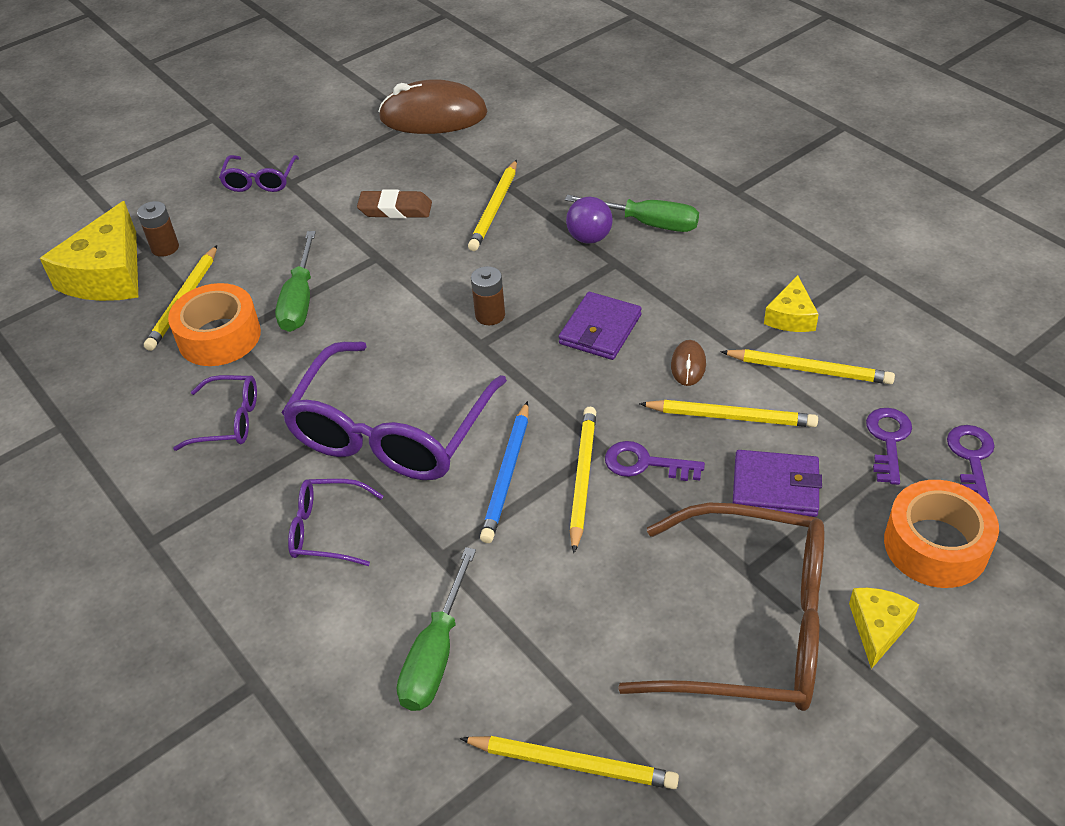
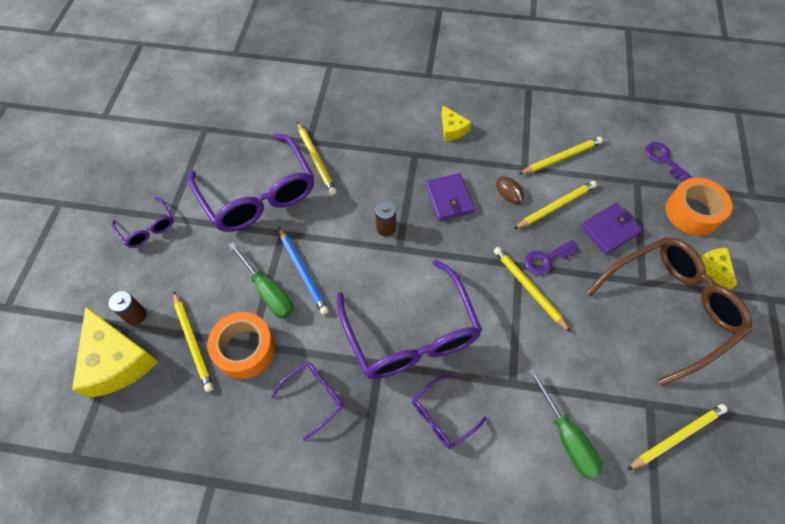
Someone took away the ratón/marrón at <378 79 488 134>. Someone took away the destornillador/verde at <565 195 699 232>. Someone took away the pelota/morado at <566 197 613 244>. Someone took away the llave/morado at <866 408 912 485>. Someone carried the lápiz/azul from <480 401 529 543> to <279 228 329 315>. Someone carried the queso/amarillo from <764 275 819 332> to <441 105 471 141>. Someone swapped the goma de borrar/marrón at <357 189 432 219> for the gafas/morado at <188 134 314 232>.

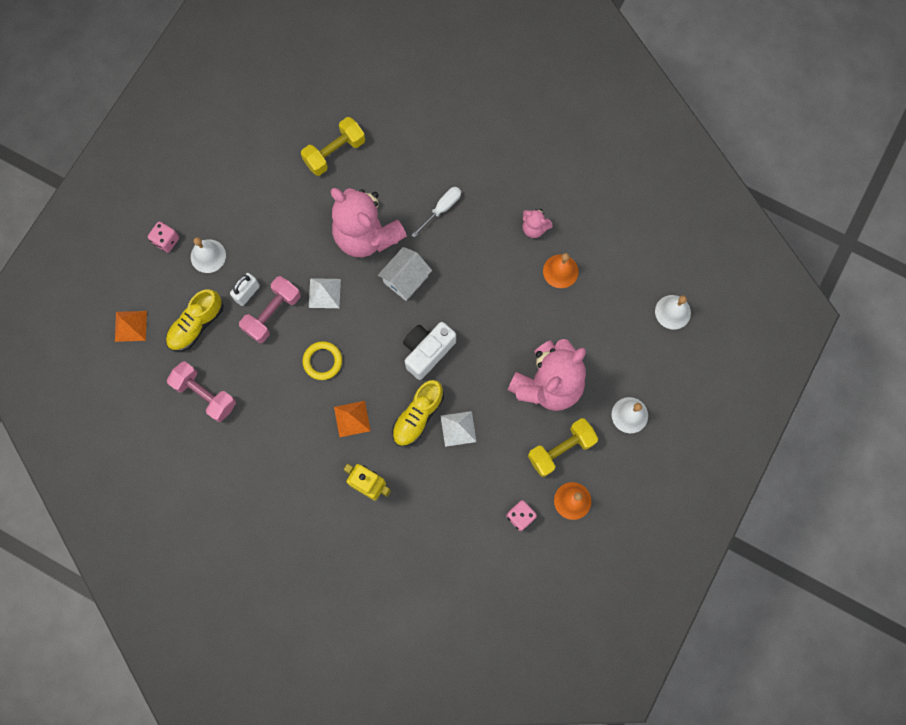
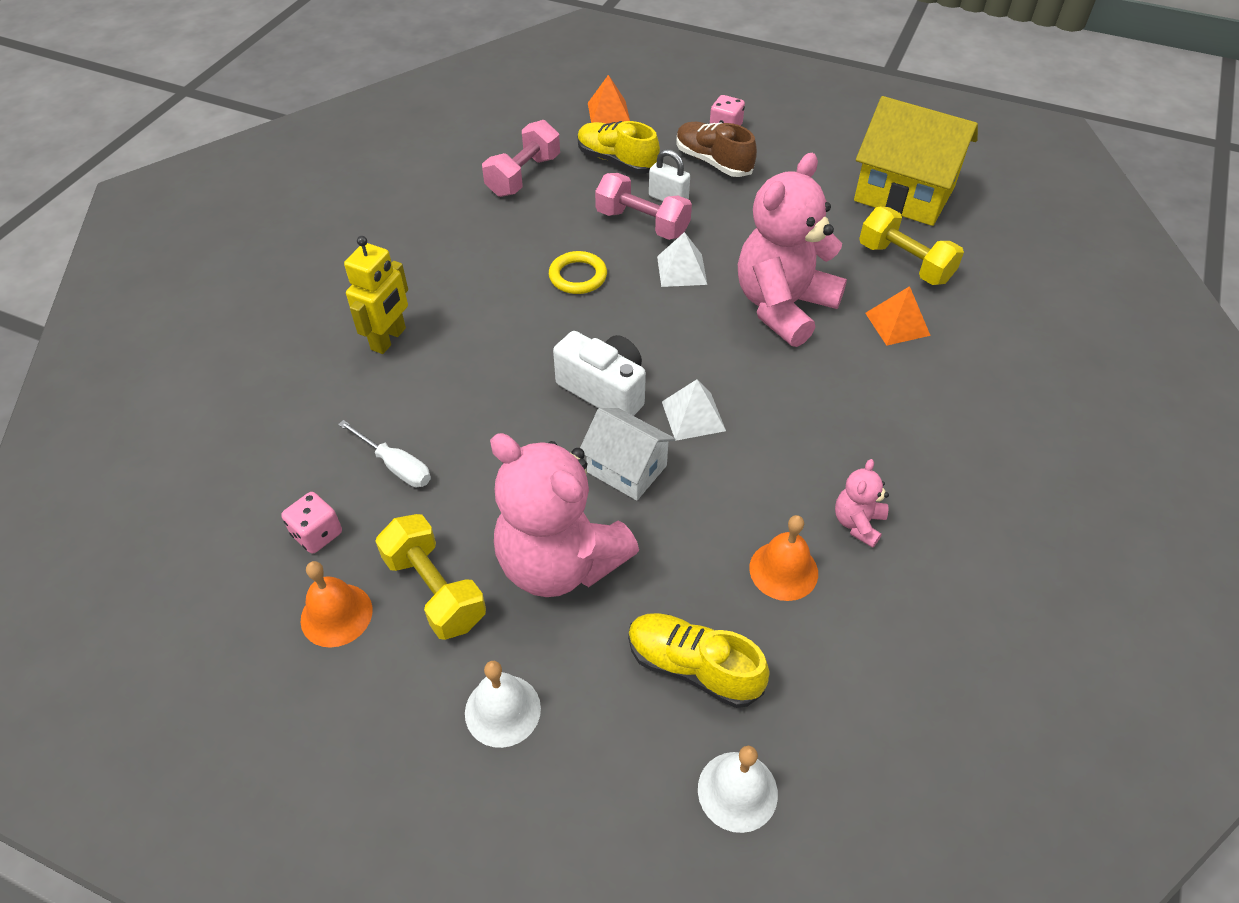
Someone put down the casa/amarillo at <854 96 978 226>. Someone carried the pirámide/naranja from <334 401 371 437> to <865 286 931 346>. Someone carried the casa/blanco from <378 247 432 301> to <580 408 676 500>. Someone carried the zapato/amarillo from <392 380 444 447> to <628 613 770 708>. Someone carried the destornillador/blanco from <412 187 461 238> to <338 420 431 487>. Someone carried the pirámide/blanco from <441 411 476 447> to <662 379 726 441>. Someone swapped the campana/blanco at <191 237 226 273> for the zapato/marrón at <676 122 757 177>.

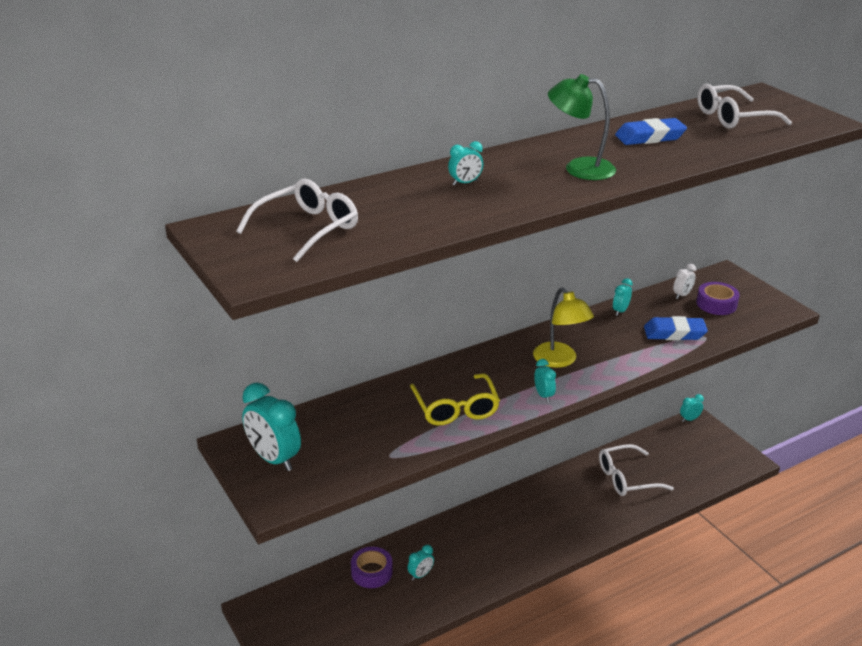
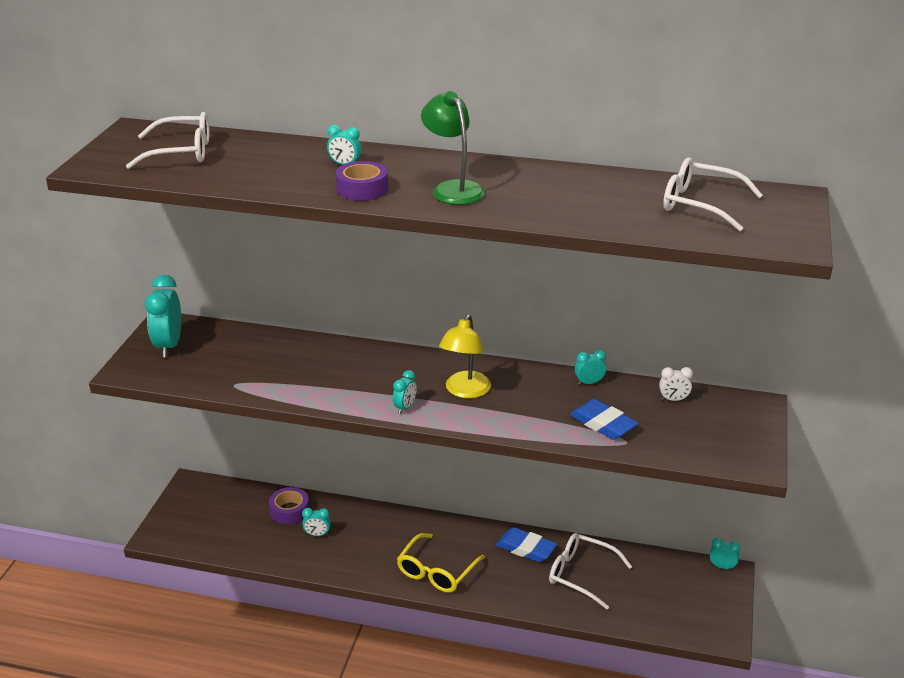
Someone carried the gafas/amarillo from <410 373 500 426> to <397 533 485 593>. Someone carried the goma de borrar/azul from <615 118 687 145> to <496 527 557 562>. Someone carried the cinta adhesiva/morado from <696 282 740 315> to <336 161 388 201>.

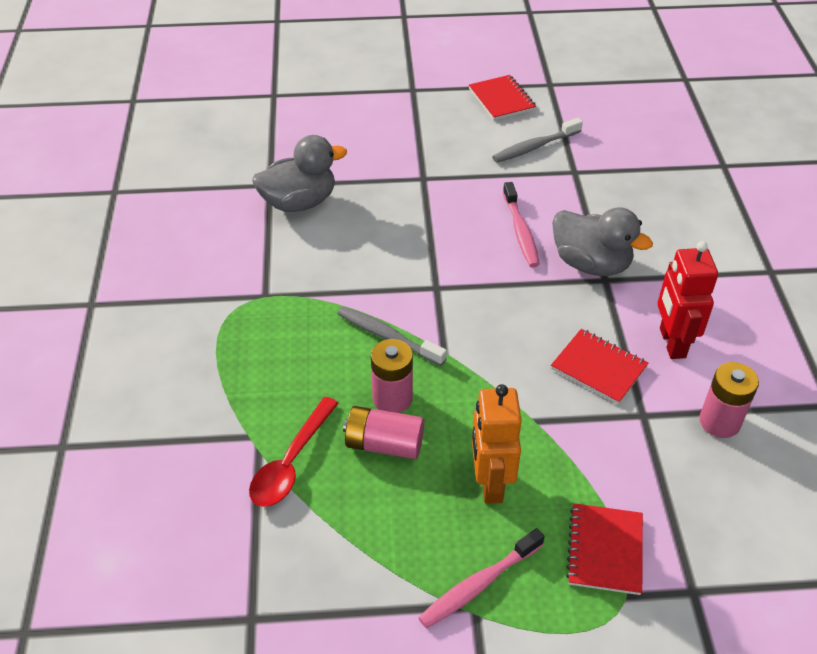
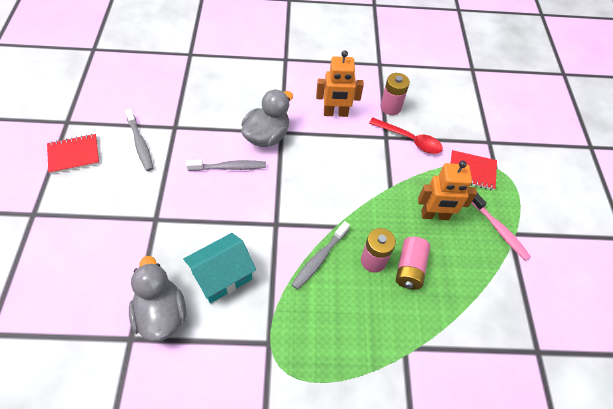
Someone took away the cuaderno/rojo at <551 329 648 404>. Someone put down the casa/turquesa at <183 233 256 303>. Someone carried the cuchara/rojo from <249 397 339 507> to <369 118 443 154>. Someone repainted the cepillo de dientes/rosa at <503 182 540 267>, which became the cepillo de dientes/gris at <186 160 266 171>. Someone repainted the robot/rojo at <657 241 718 359>, which became the robot/naranja at <316 50 364 117>.

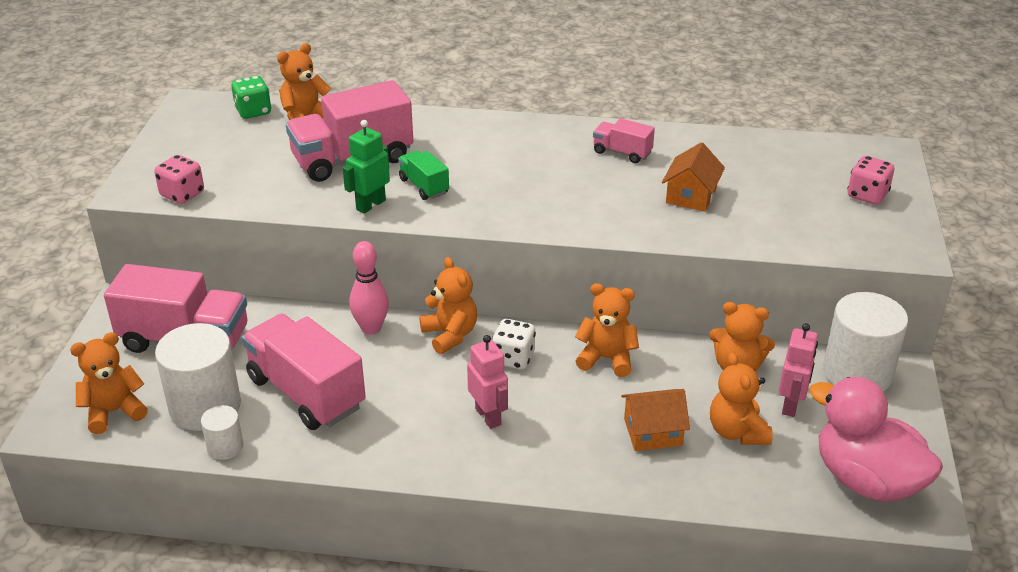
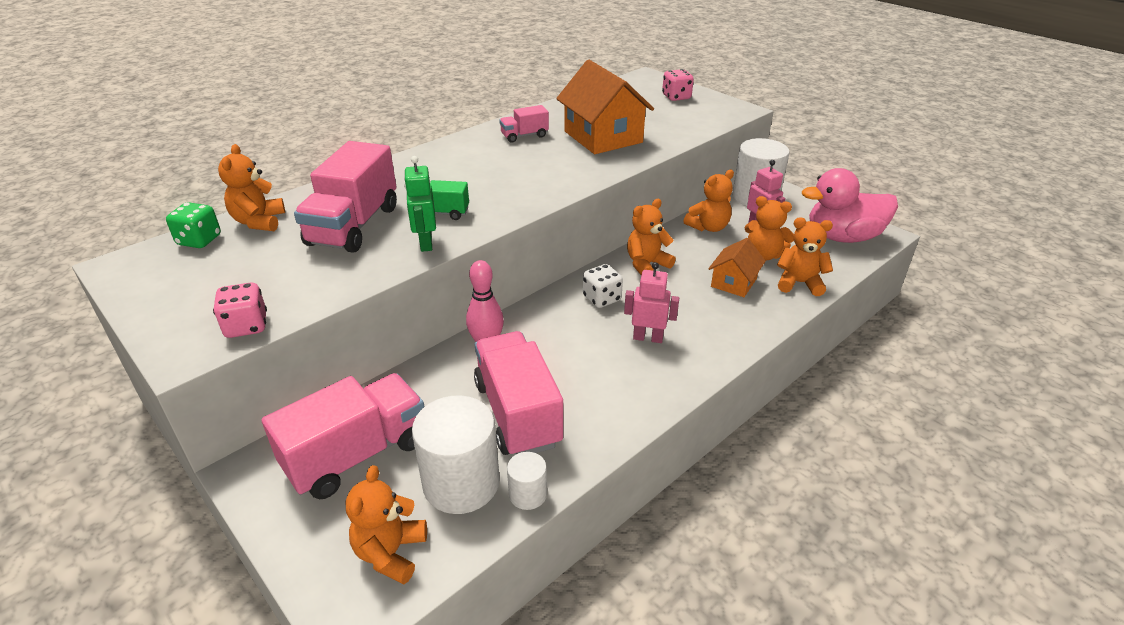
Someone carried the osito/naranja from <420 257 477 354> to <777 218 833 296>. Someone rotated the camión/rosa at <242 314 366 430> by 75 degrees clockwise. Someone scaled the casa/naranja at <662 142 725 212> by 1.79.

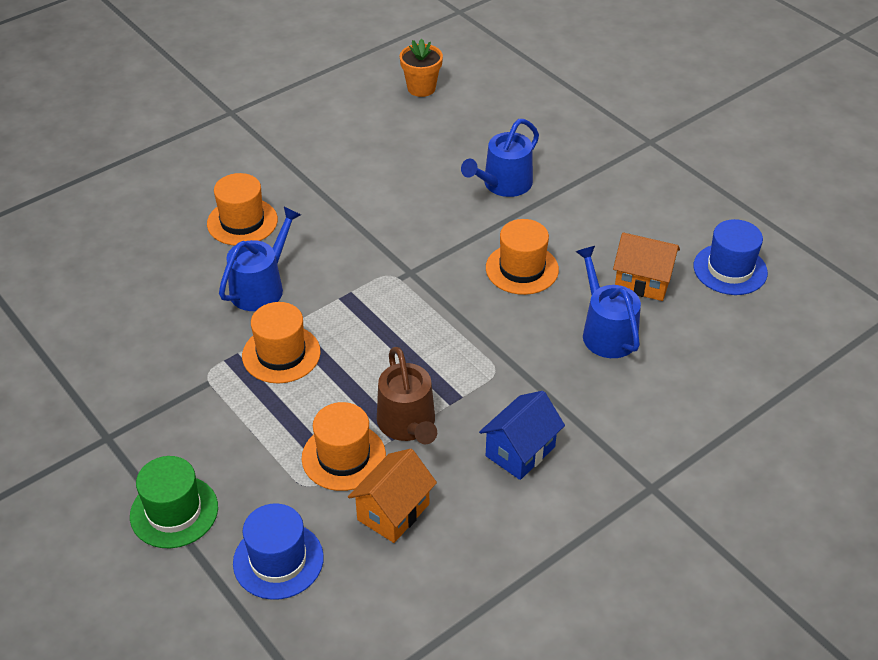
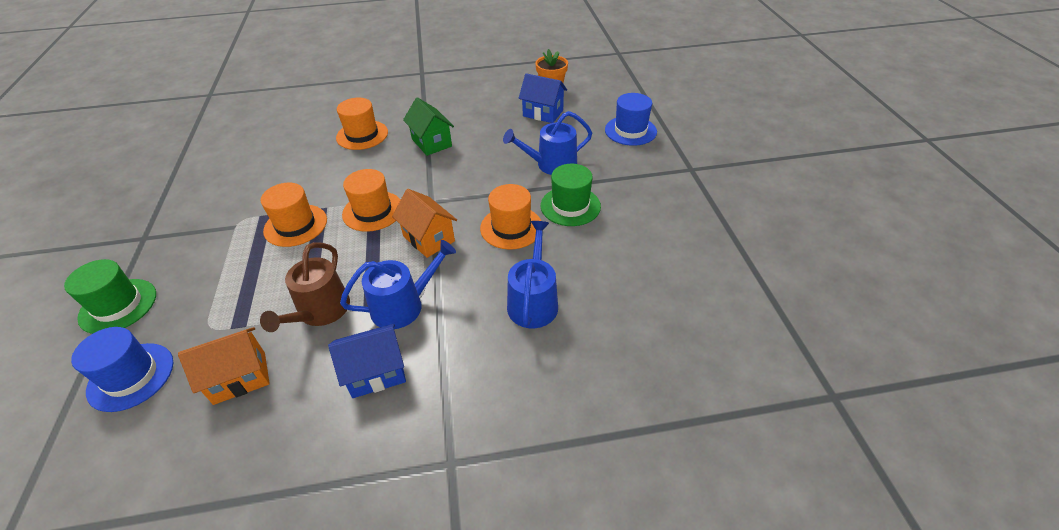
Someone put down the casa/verde at <403 97 454 156>. Someone put down the casa/azul at <519 73 567 123>. Someone put down the sombrero/verde at <541 164 601 226>. Someone carried the regadera/azul from <219 207 301 311> to <340 240 456 329>. Someone carried the sombrero/naranja from <302 402 386 491> to <342 169 401 232>. Someone carried the casa/naranja from <613 232 680 301> to <392 189 457 258>. Someone carried the sombrero/azul from <694 219 768 295> to <605 93 657 146>.

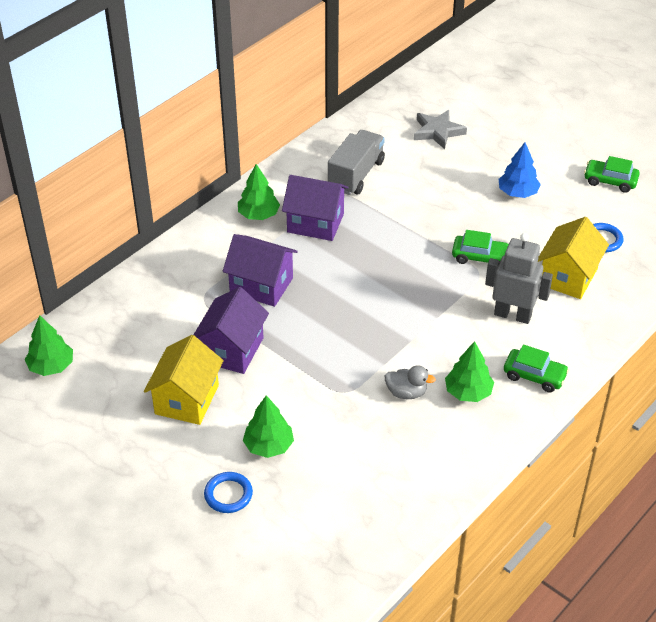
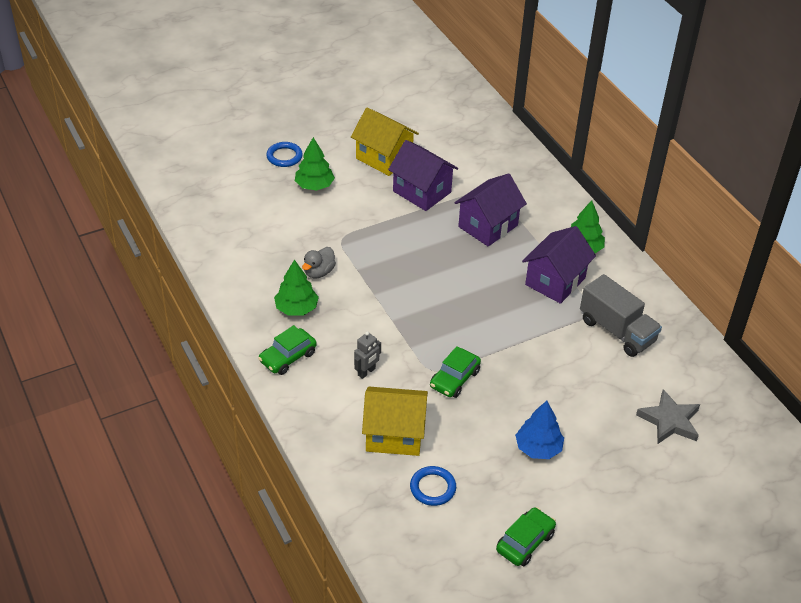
Someone took away the árbol/verde at <25 315 73 376>. Someone rotated the casa/amarillo at <538 217 609 299> by 45 degrees counterclockwise. Someone scaled the robot/gris at <485 233 553 324> by 0.54.

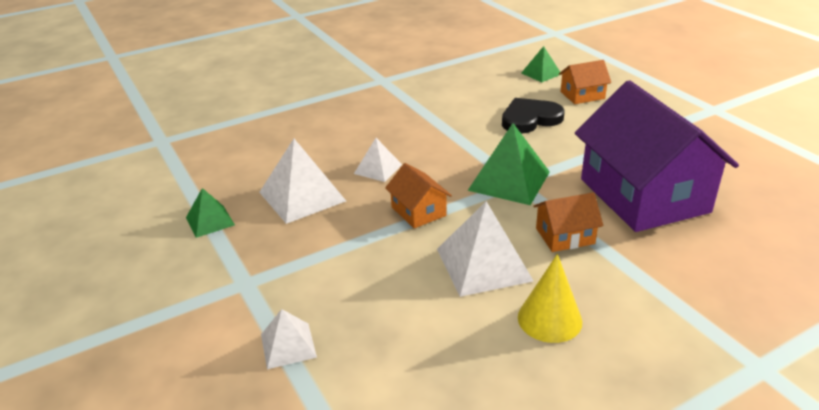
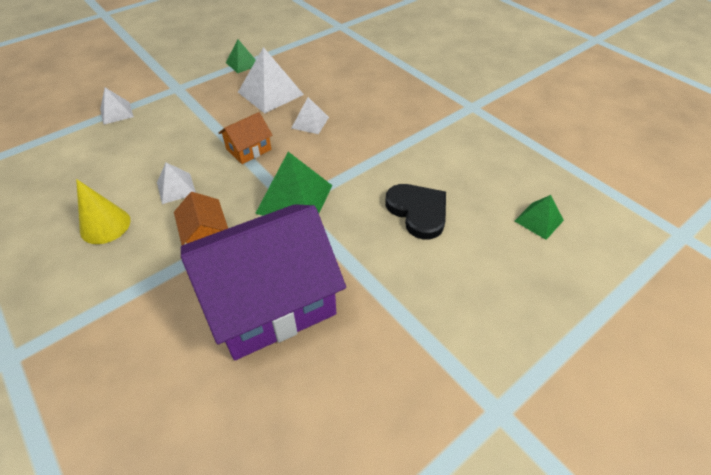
Someone took away the casa/naranja at <559 60 611 104>. Someone scaled the pirámide/blanco at <437 201 534 297> by 0.57.

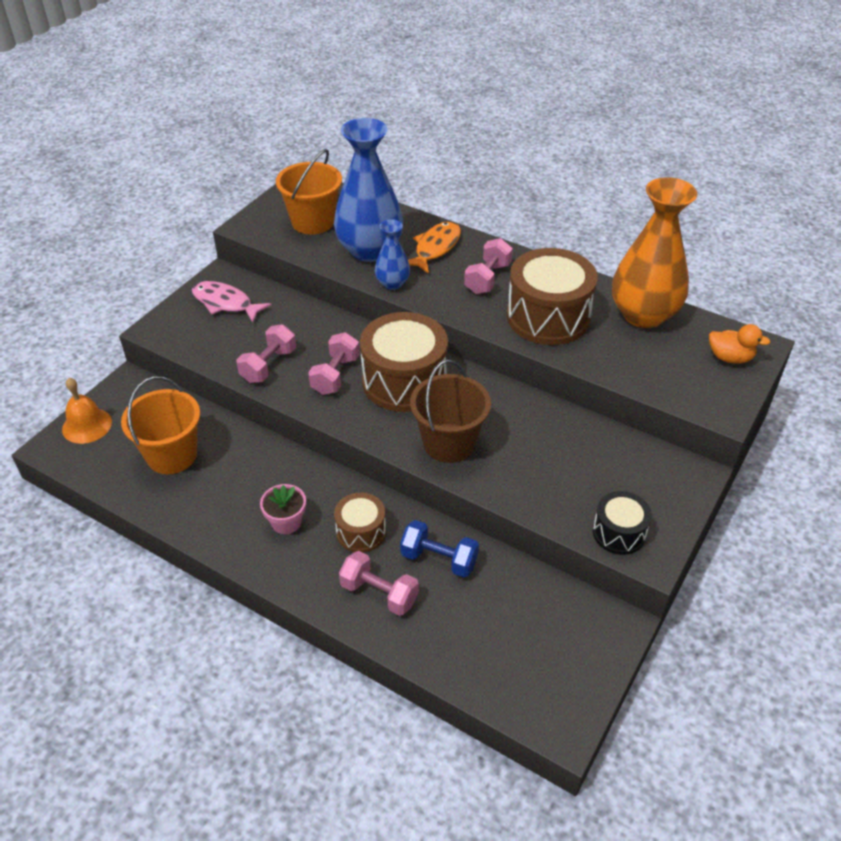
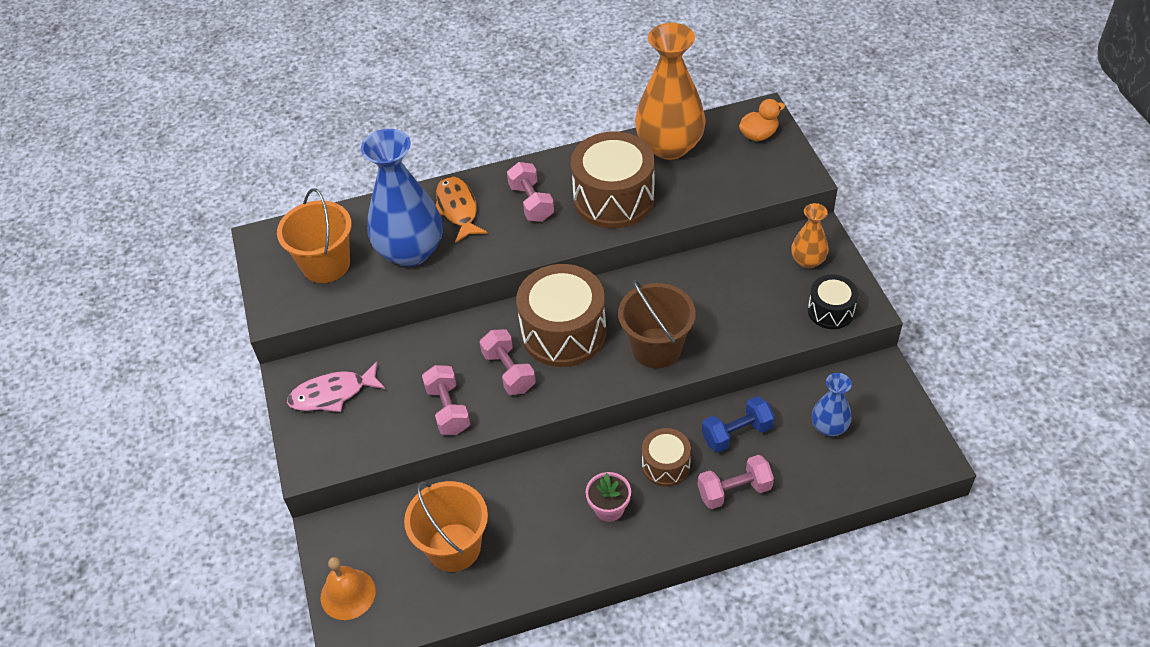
Someone put down the florero/naranja at <791 203 829 268>. Someone carried the florero/azul from <375 219 410 290> to <812 373 852 436>.

